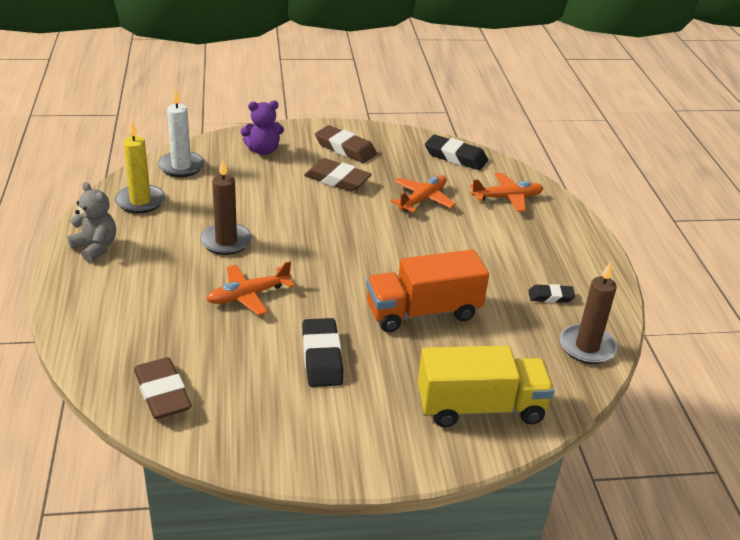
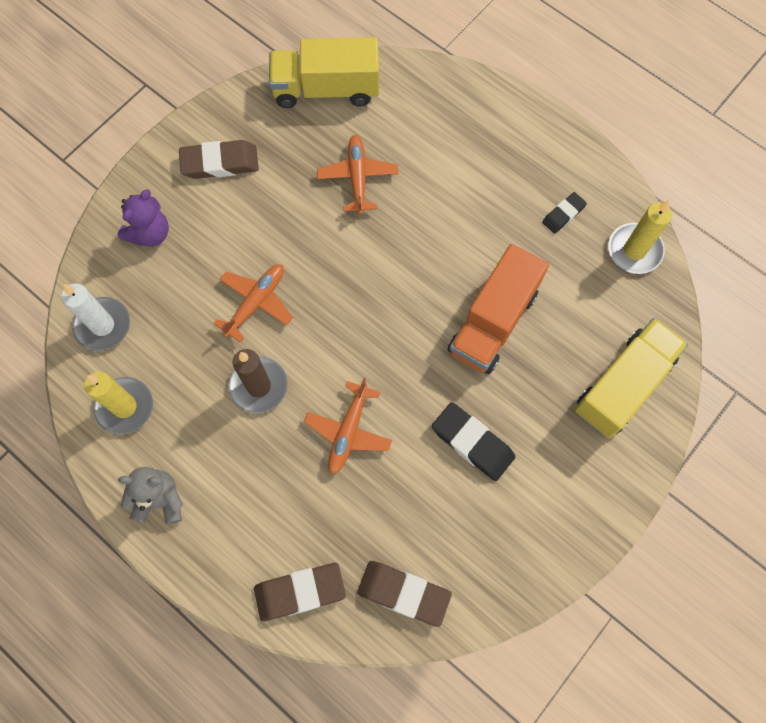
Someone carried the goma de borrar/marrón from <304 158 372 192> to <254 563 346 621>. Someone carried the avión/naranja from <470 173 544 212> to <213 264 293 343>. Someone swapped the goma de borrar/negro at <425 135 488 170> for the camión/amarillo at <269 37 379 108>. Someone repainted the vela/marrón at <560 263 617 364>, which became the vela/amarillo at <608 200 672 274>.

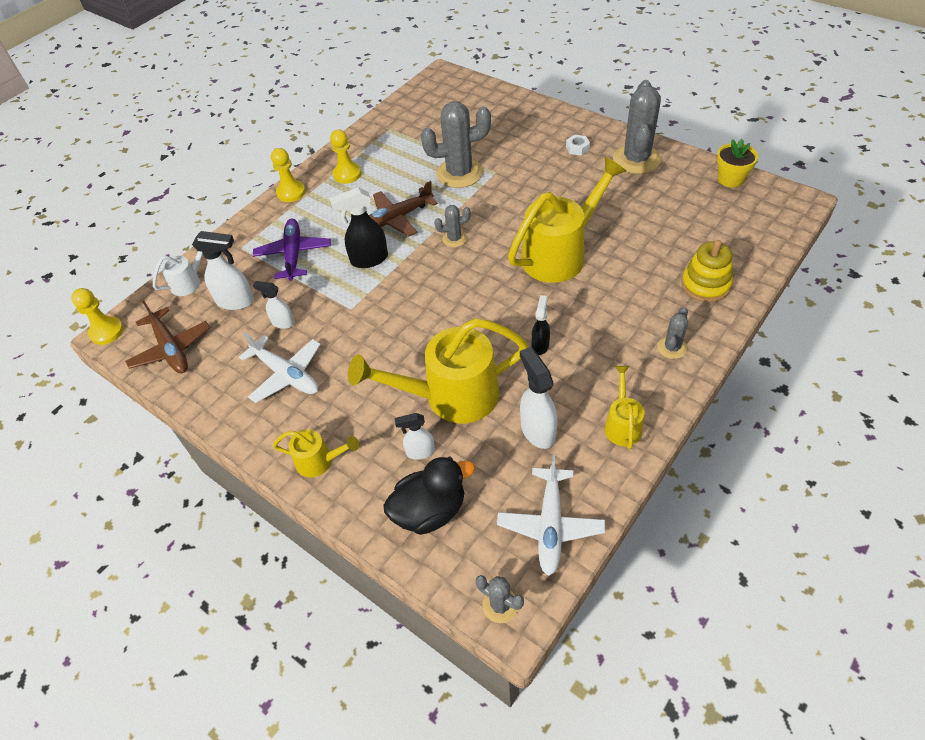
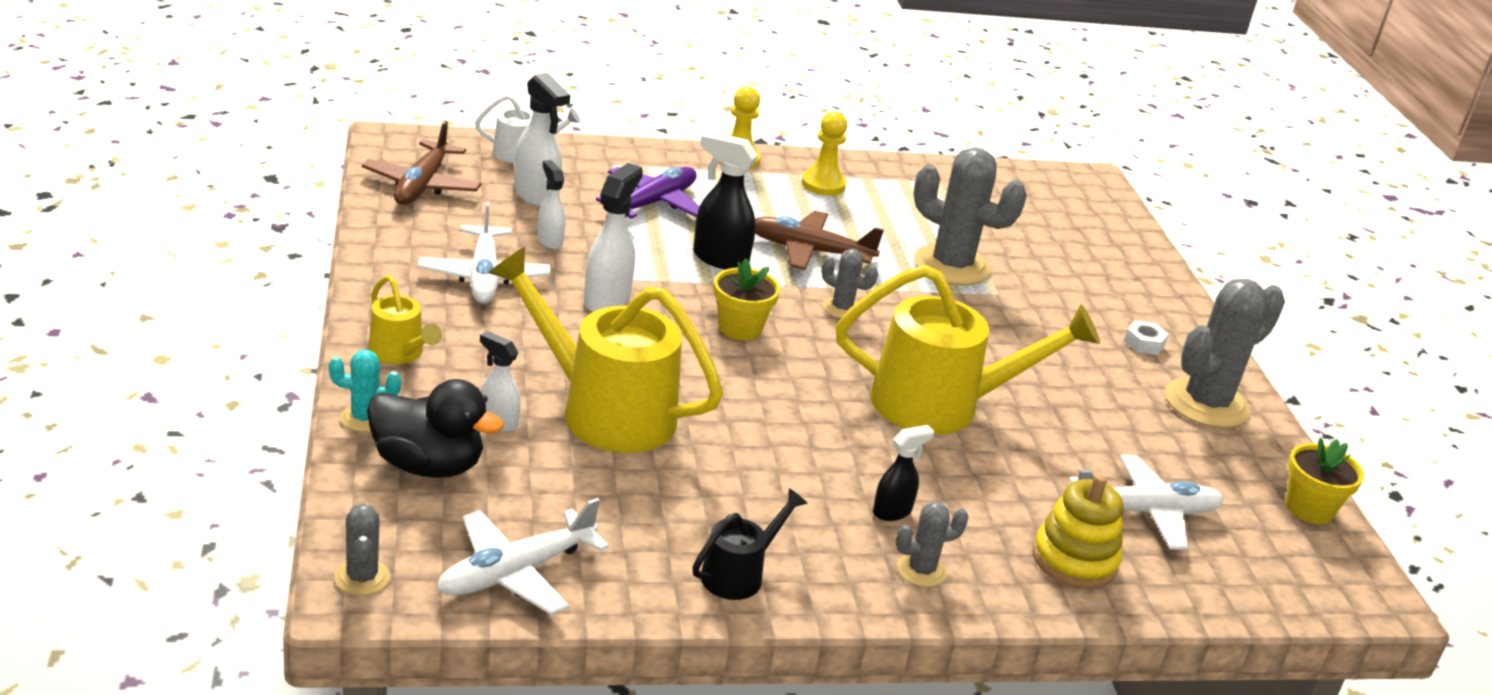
Someone took away the peón/amarillo at <71 288 124 345>. Someone put down the cactus/turquesa at <329 350 401 432>. Someone put down the maceta/amarillo at <714 258 780 340>. Someone put down the avión/blanco at <1069 455 1224 550>. Someone carried the pulverizador/blanco from <520 347 558 449> to <584 163 643 312>. Someone carried the pulverizador/negro from <531 295 550 355> to <873 425 934 521>. Someone repainted the regadera/amarillo at <605 366 644 449>, which became the regadera/negro at <692 488 808 600>.

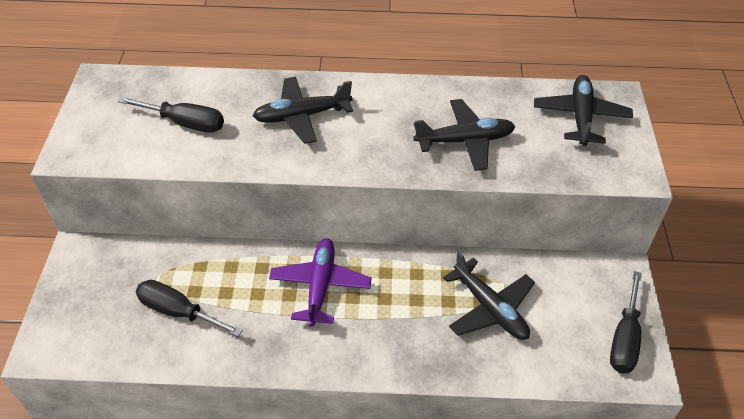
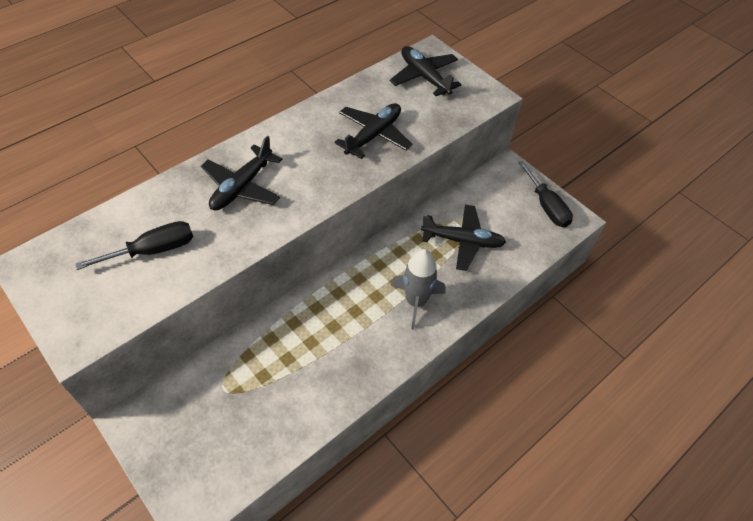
Someone took away the destornillador/negro at <135 280 243 337>. Someone took away the avión/morado at <269 238 372 327>. Someone put down the cohete/gris at <391 249 445 329>.

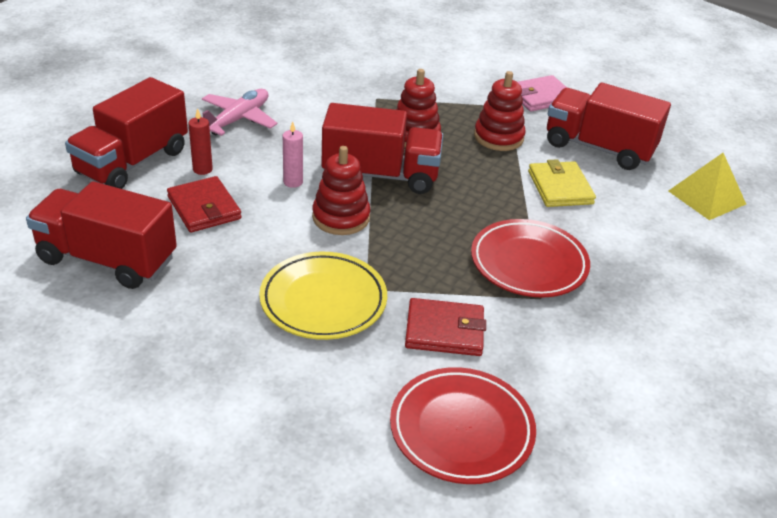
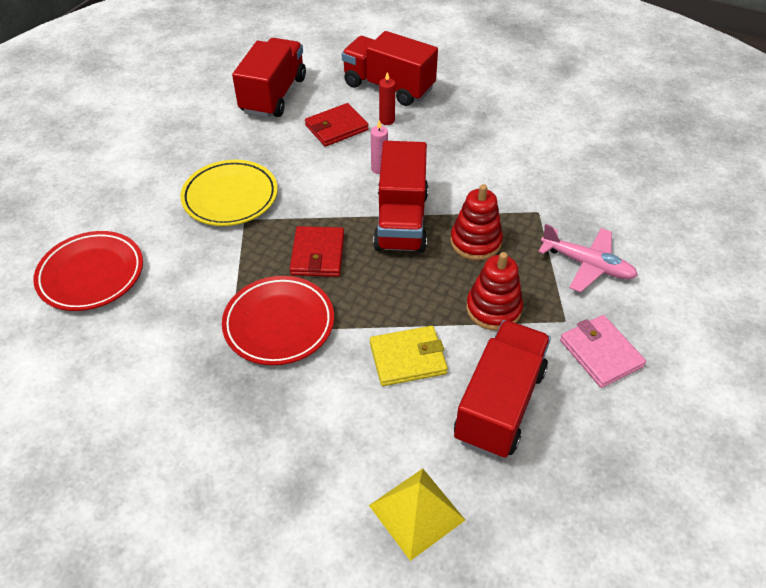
Someone took away the juguete apilable/rojo at <312 146 370 235>. Someone carried the avión/rosa from <202 89 277 136> to <538 224 638 293>. Someone carried the cartera/rojo from <405 298 486 356> to <290 226 344 277>.

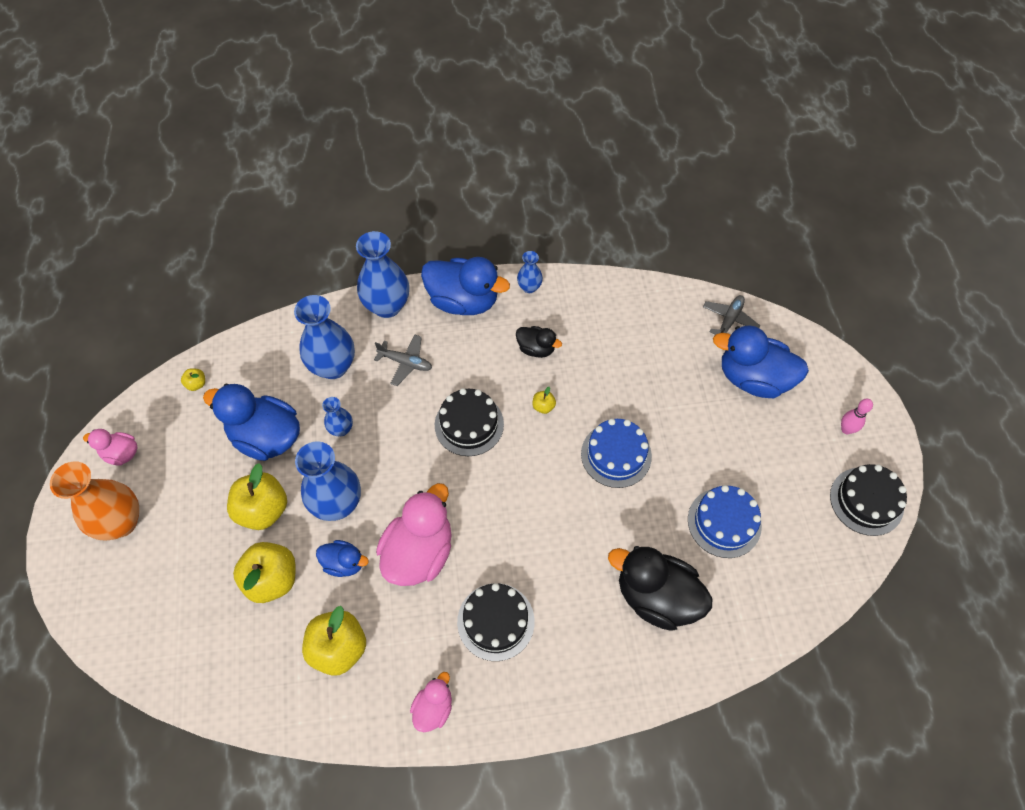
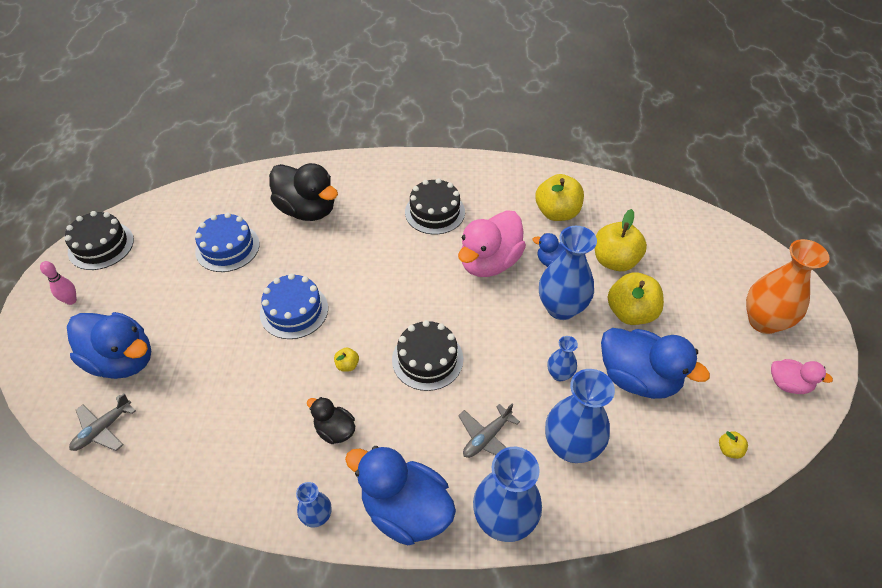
Someone took away the pato/rosa at <410 672 452 732>. Someone rotated the avión/gris at <374 335 432 386> by 75 degrees counterclockwise.

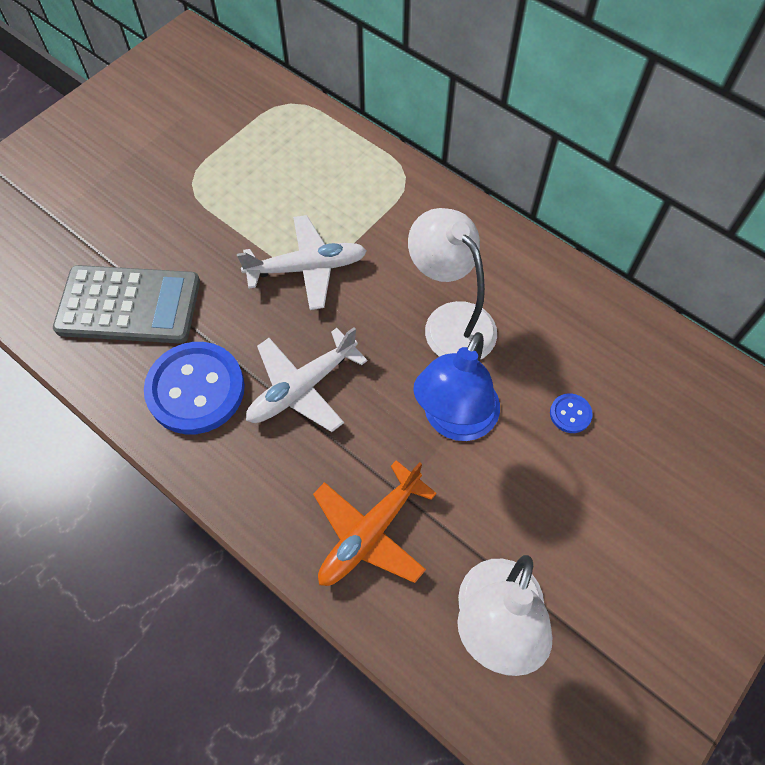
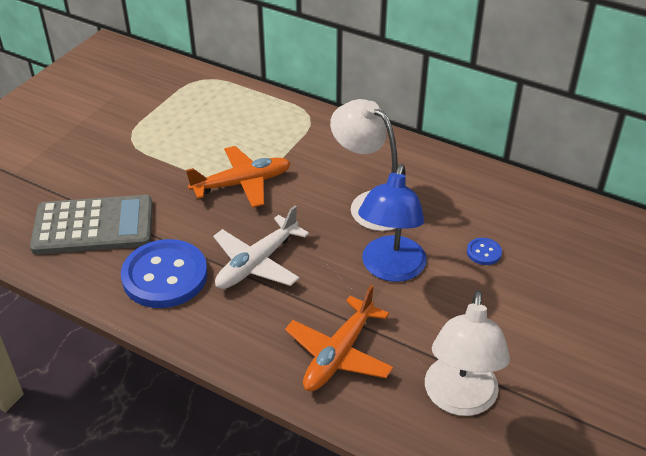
Someone repainted the avión/blanco at <237 215 367 310>, which became the avión/naranja at <186 146 291 208>.

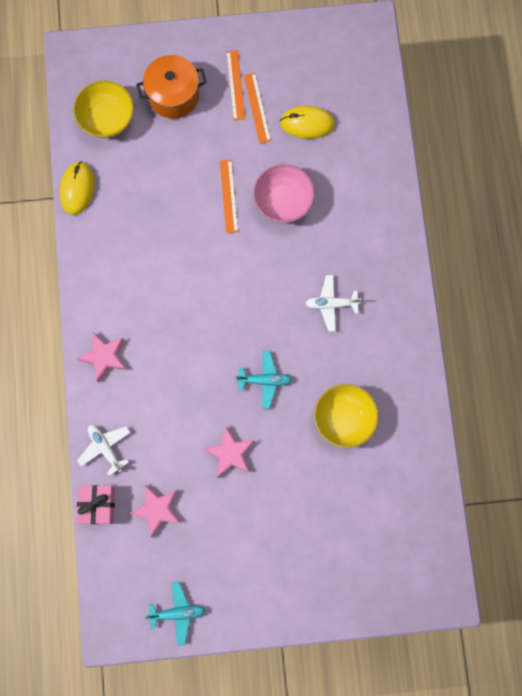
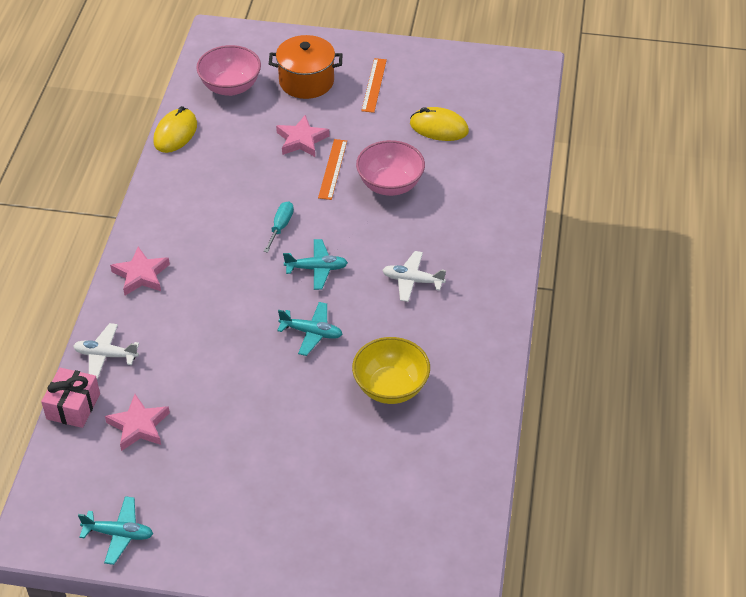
Someone took away the regla/naranja at <244 73 271 144>. Someone put down the destornillador/turquesa at <264 201 294 253>. Someone put down the avión/turquesa at <283 239 348 290>. Someone carried the estrella/rosa from <204 427 255 478> to <276 115 330 157>. Someone repainted the cuenco/amarillo at <73 81 134 138>, which became the cuenco/rosa at <196 45 261 96>. Someone rotated the avión/blanco at <77 425 131 476> by 60 degrees counterclockwise.

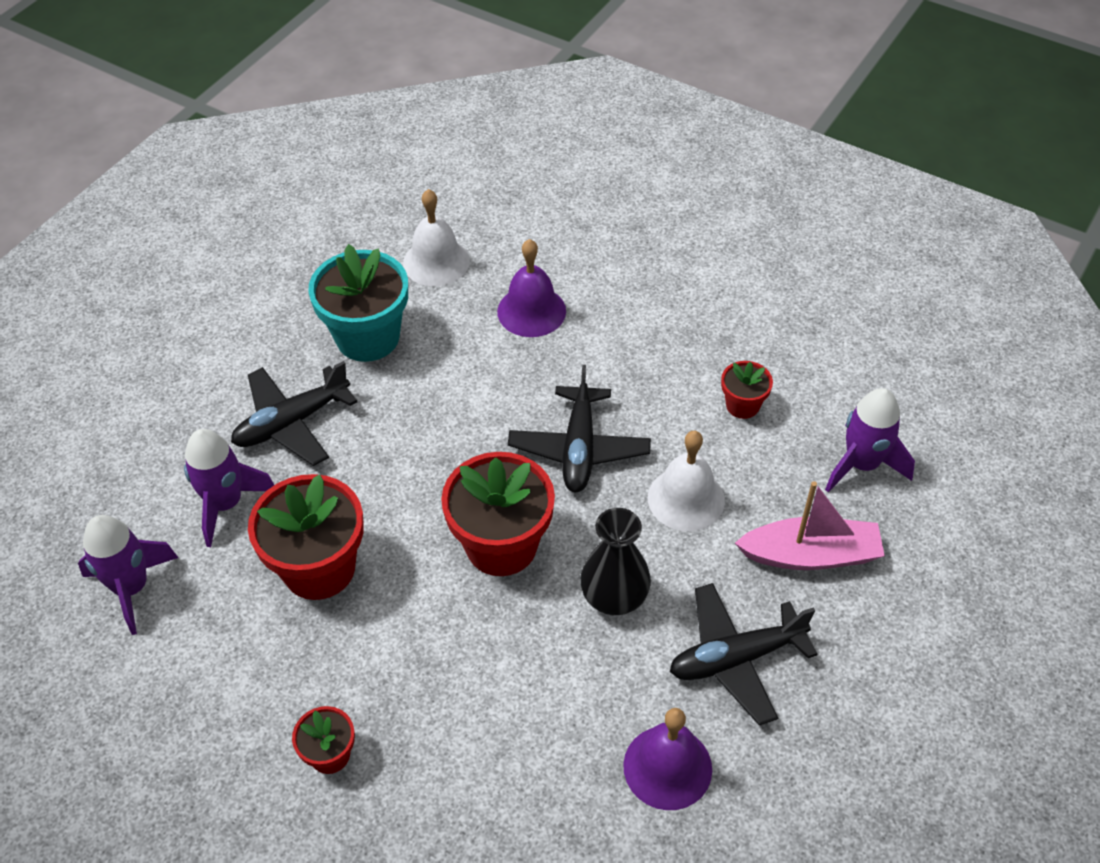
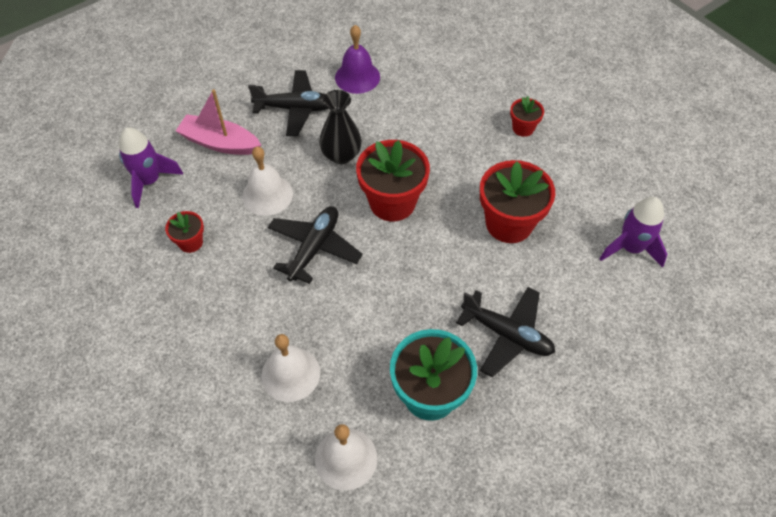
Someone took away the cohete/morado at <184 429 274 547>. Someone repainted the campana/morado at <497 239 566 337>, which became the campana/blanco at <261 334 320 402>. Someone rotated the avión/negro at <231 361 357 466> by 45 degrees clockwise.

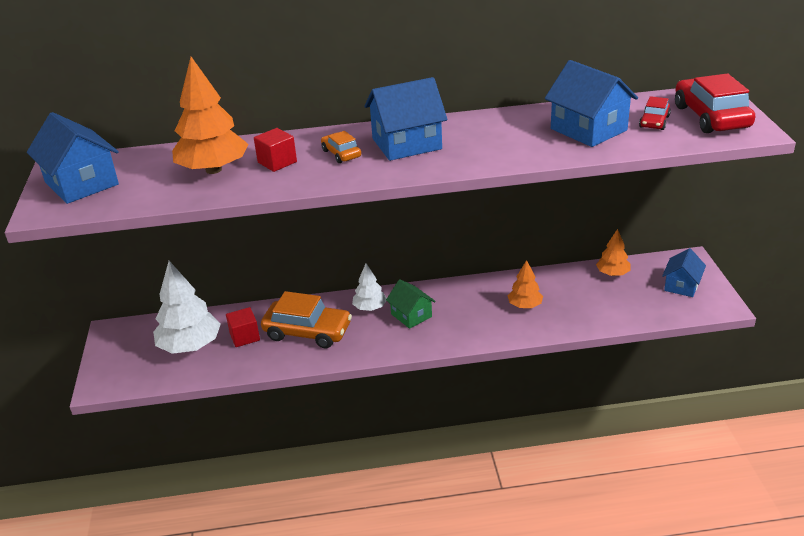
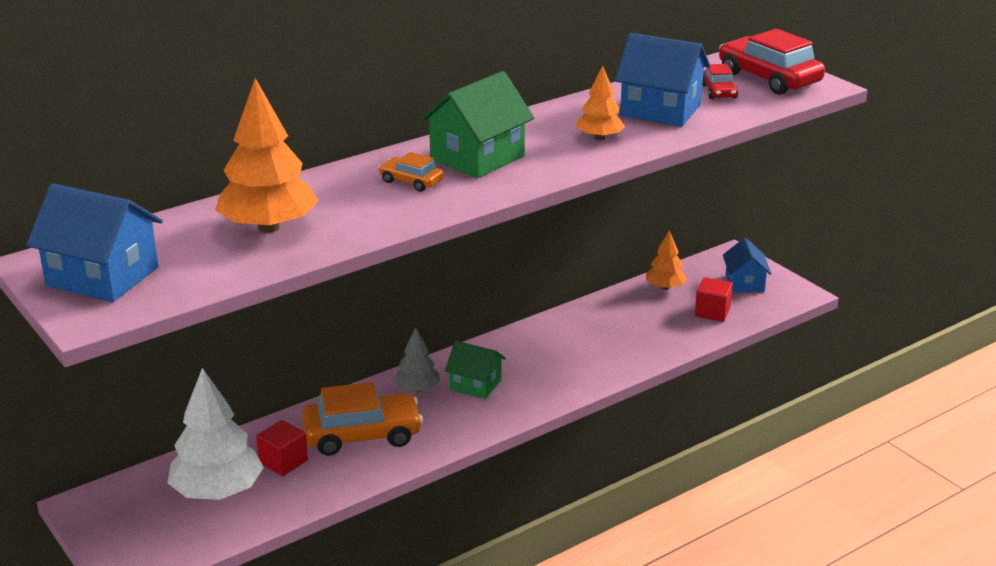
Someone carried the cubo/rojo from <254 128 297 172> to <695 277 733 322>. Someone carried the árbol/naranja from <507 260 543 308> to <576 65 625 140>. Someone repainted the árbol/blanco at <352 264 387 311>, which became the árbol/gris at <394 327 440 392>. Someone repainted the casa/azul at <364 77 447 161>, which became the casa/verde at <420 71 534 178>.

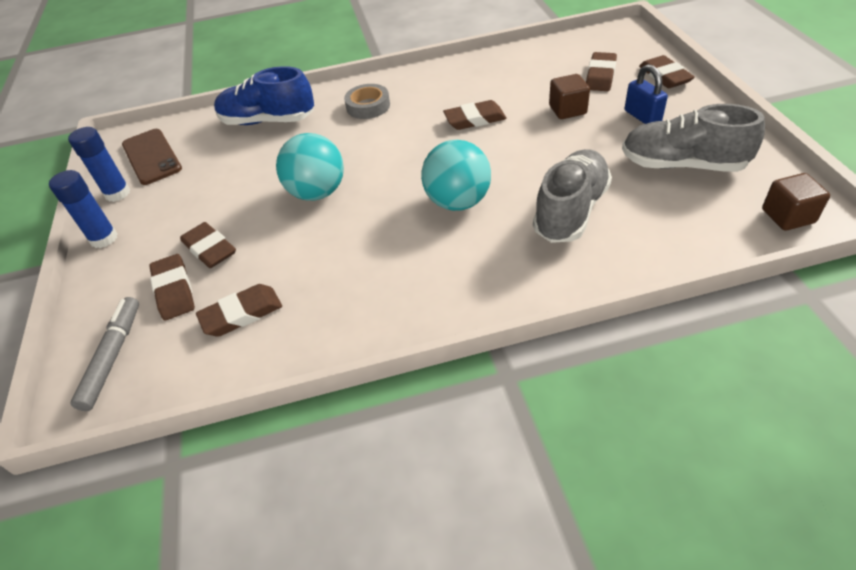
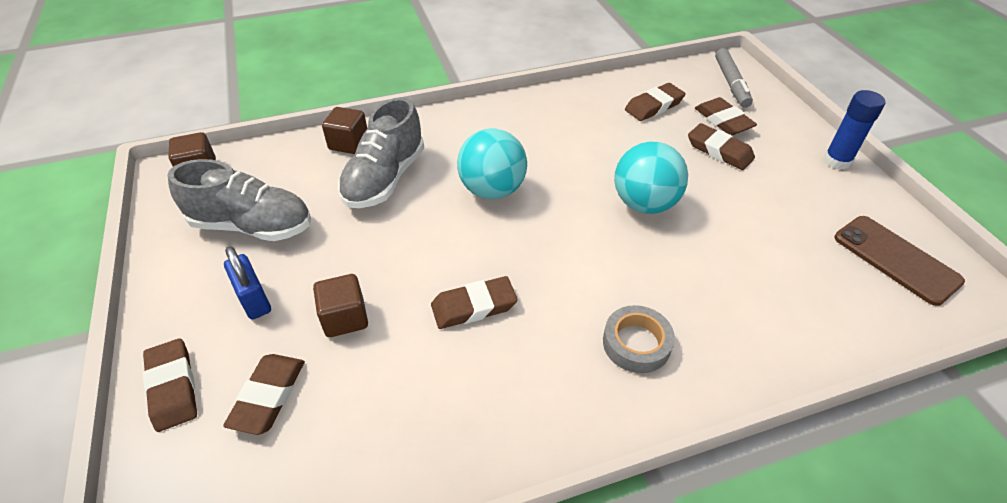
Someone took away the barra de pegamento/azul at <68 127 130 202>. Someone took away the zapato/azul at <214 66 314 125>. Someone put down the cubo/marrón at <322 107 367 154>.

